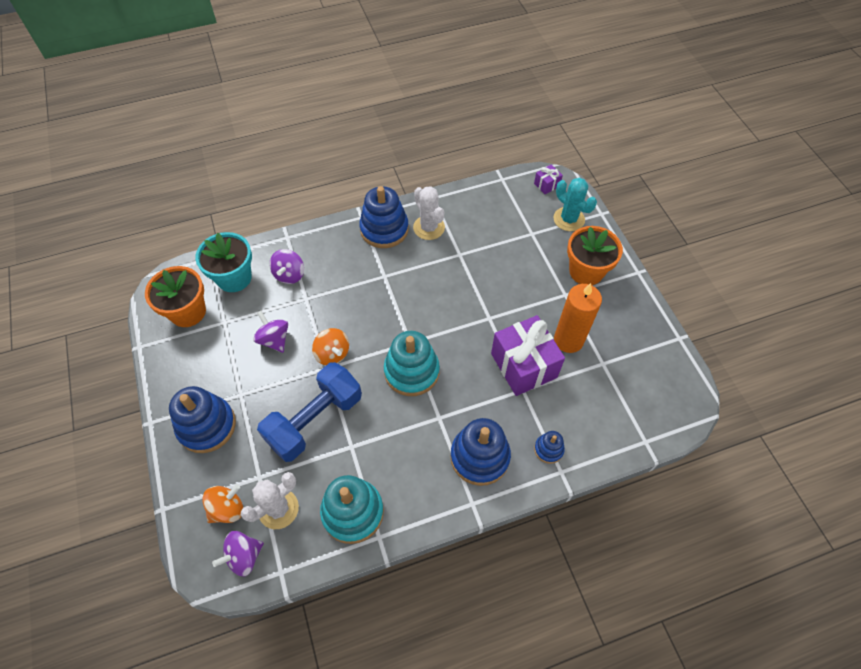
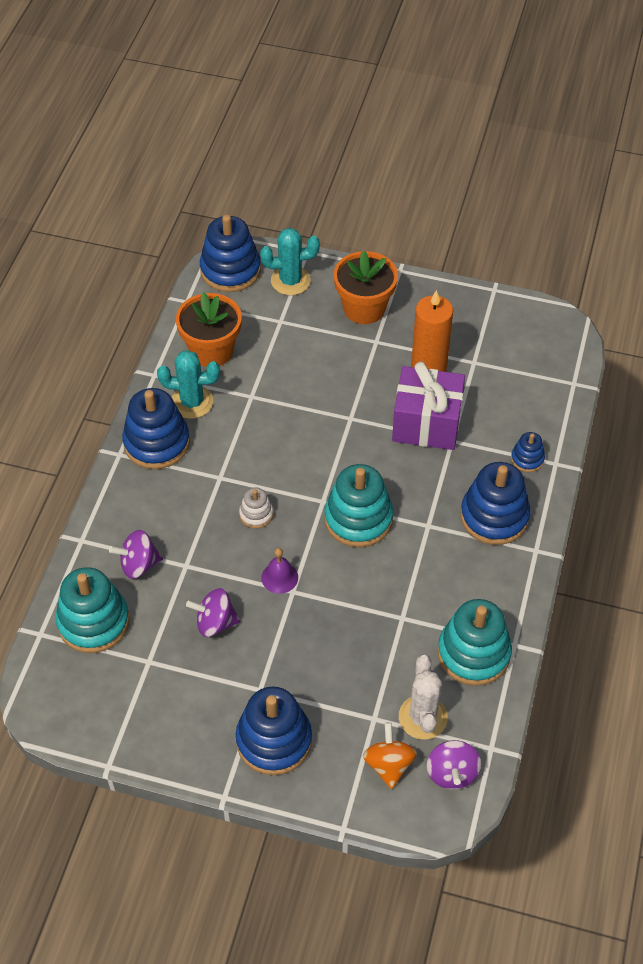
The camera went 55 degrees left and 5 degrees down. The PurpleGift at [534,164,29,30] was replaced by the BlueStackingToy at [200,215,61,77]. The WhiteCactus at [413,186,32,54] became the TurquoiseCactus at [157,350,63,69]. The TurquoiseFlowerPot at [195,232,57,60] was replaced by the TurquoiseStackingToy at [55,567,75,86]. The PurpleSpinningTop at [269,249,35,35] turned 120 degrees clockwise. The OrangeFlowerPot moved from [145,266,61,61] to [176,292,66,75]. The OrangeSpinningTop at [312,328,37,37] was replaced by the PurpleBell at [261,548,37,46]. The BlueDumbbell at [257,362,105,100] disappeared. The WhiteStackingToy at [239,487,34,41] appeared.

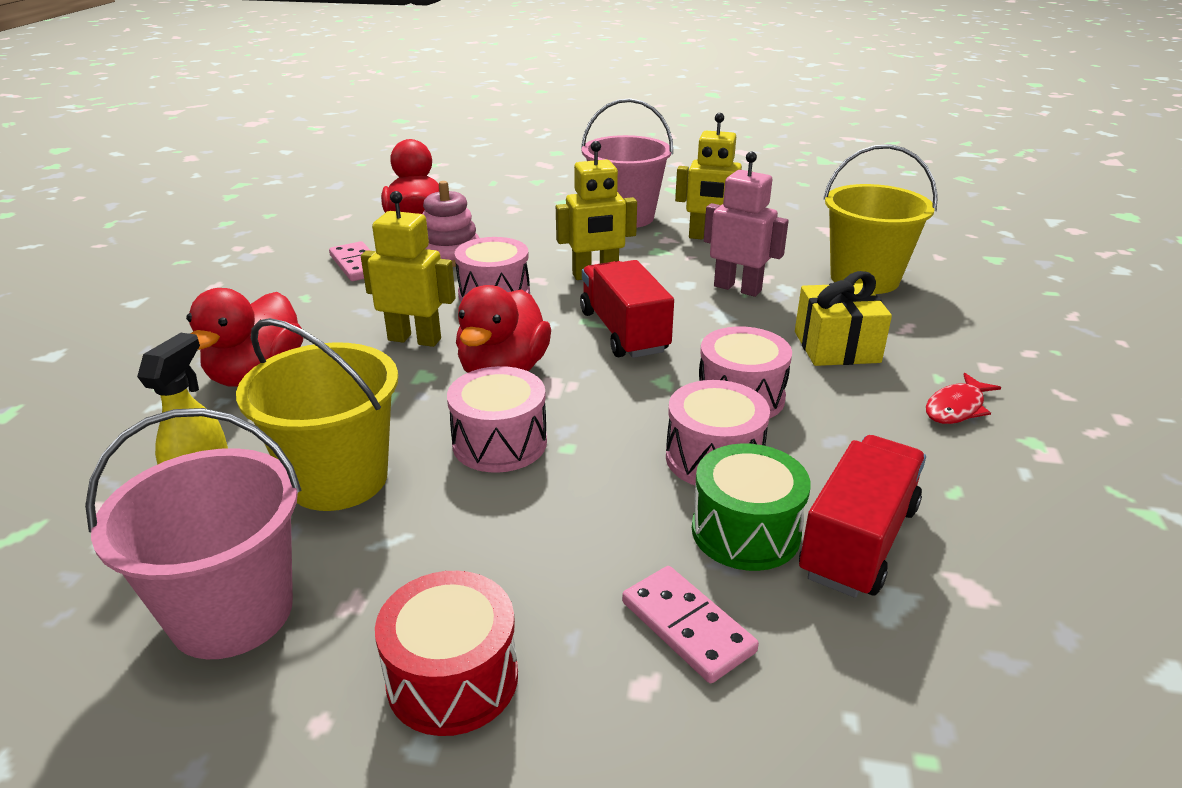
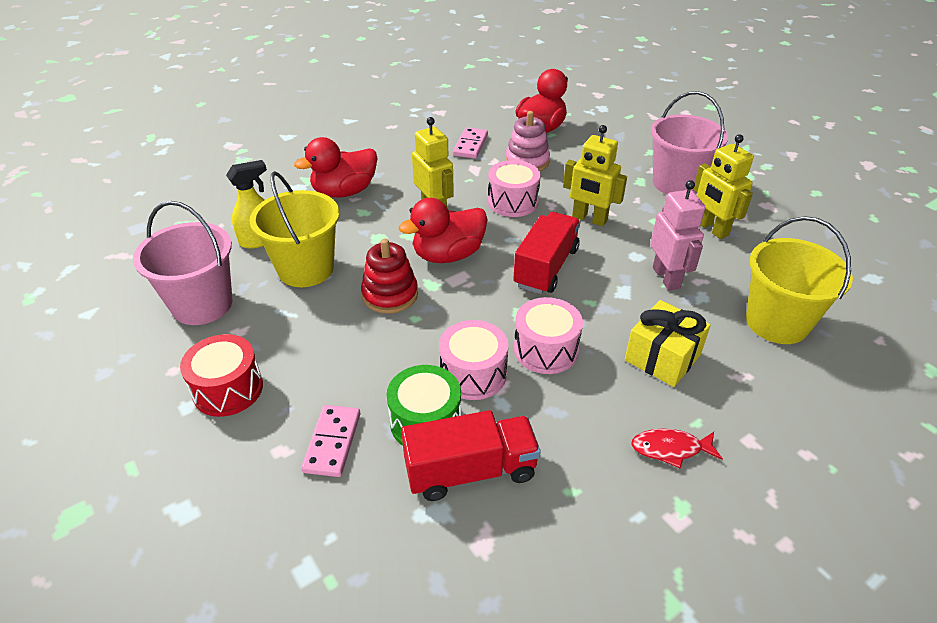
The camera went 45 degrees right and 10 degrees up. The PinkDrum at [447,366,100,107] was replaced by the RedStackingToy at [361,239,57,75].

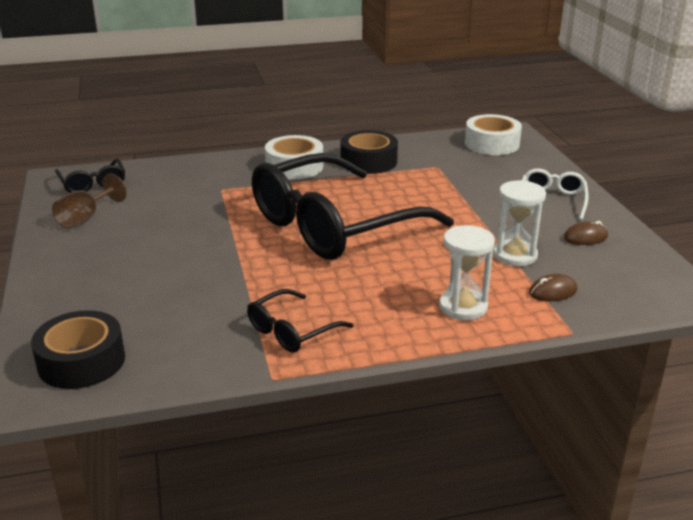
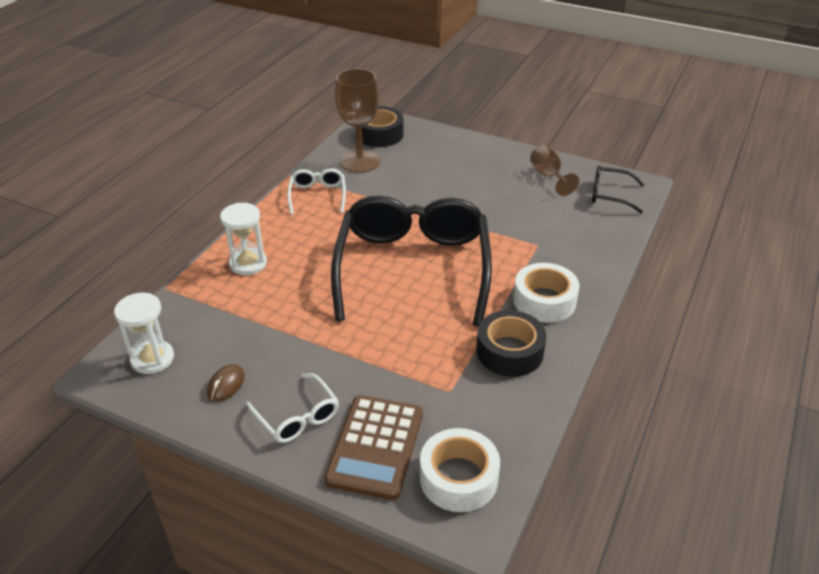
The camera went 130 degrees right and 10 degrees up. The WhiteHourglass moved from [493,180,53,86] to [114,293,60,81]. The BrownMouse at [529,274,48,27] disappeared. The BlackGlasses at [247,289,106,64] became the WhiteGlasses at [287,169,59,46]. The BrownGoblet at [335,68,45,105] appeared. The BrownCalculator at [324,395,99,105] appeared.

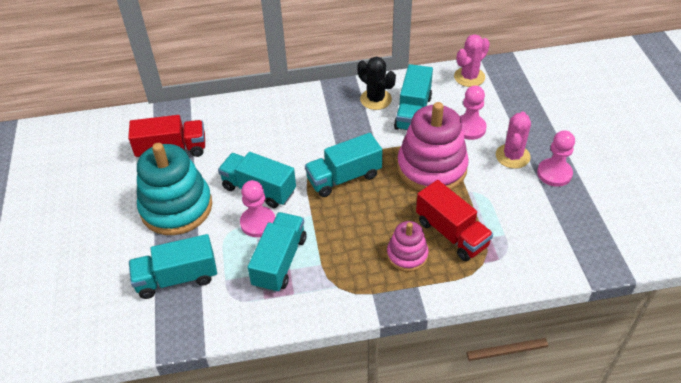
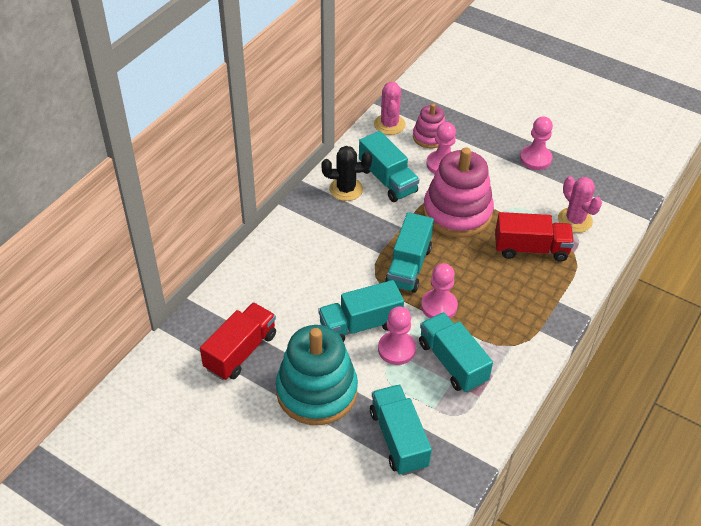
The camera went 50 degrees left and 0 degrees up. The PinkCactus moved from [496,112,35,57] to [558,176,44,57]. The PinkStackingToy moved from [387,221,42,51] to [413,103,32,46]. The TurquoiseTruck at [129,234,88,65] turned 135 degrees clockwise. The PinkPawn at [421,263,37,55] appeared.

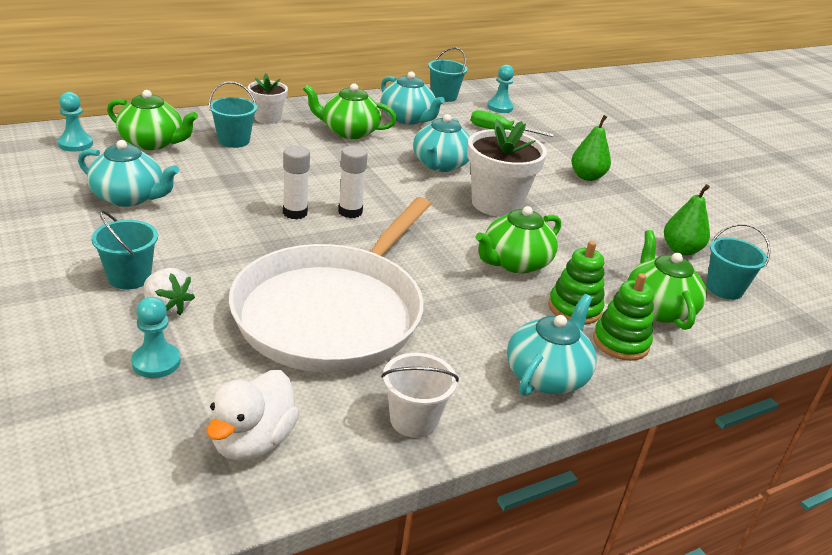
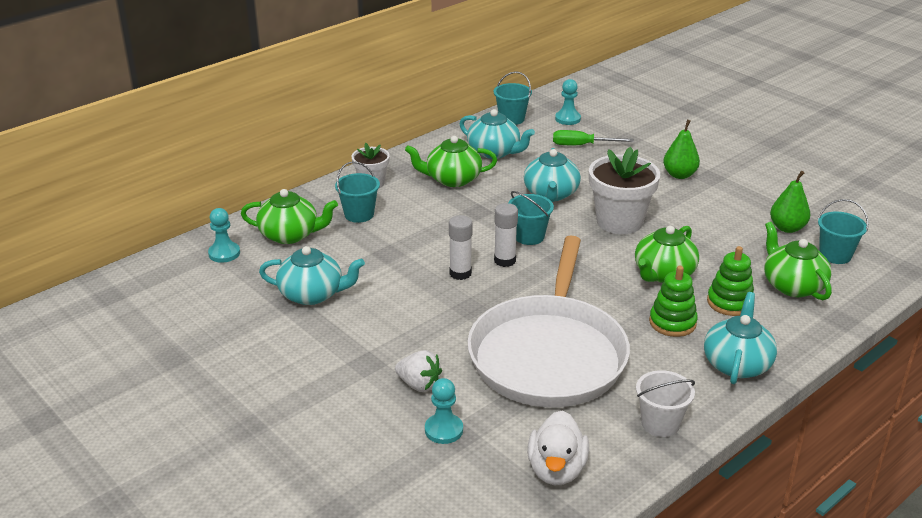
The camera went 10 degrees left and 0 degrees up. The TurquoiseBucket moved from [91,211,67,78] to [508,191,46,54]. The GreenStackingToy moved from [593,273,61,88] to [649,266,49,71].

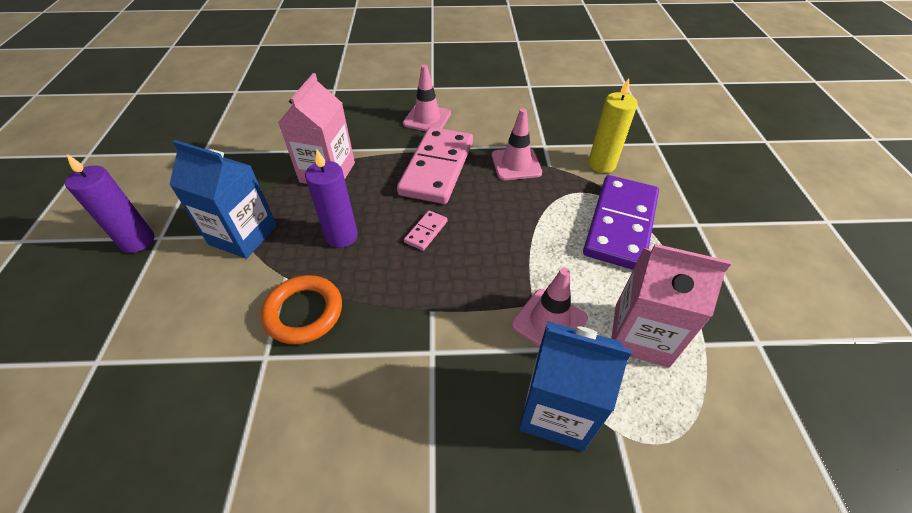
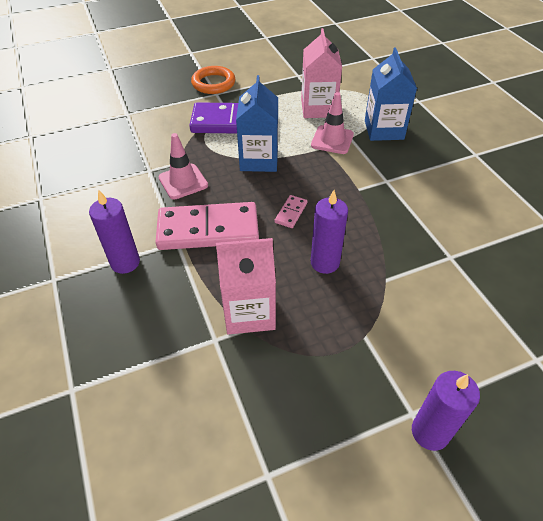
The camera went 110 degrees left and 0 degrees up. The PinkTrafficCone at [403,65,48,66] was replaced by the PurpleCandle at [89,189,51,85]. The YellowCandle at [588,78,50,95] disappeared. The BlueCarton moved from [169,140,108,119] to [236,75,42,97]. The PinkDomino at [404,210,44,41] turned 75 degrees counterclockwise. The OrangeRing moved from [261,275,81,70] to [191,66,44,28].

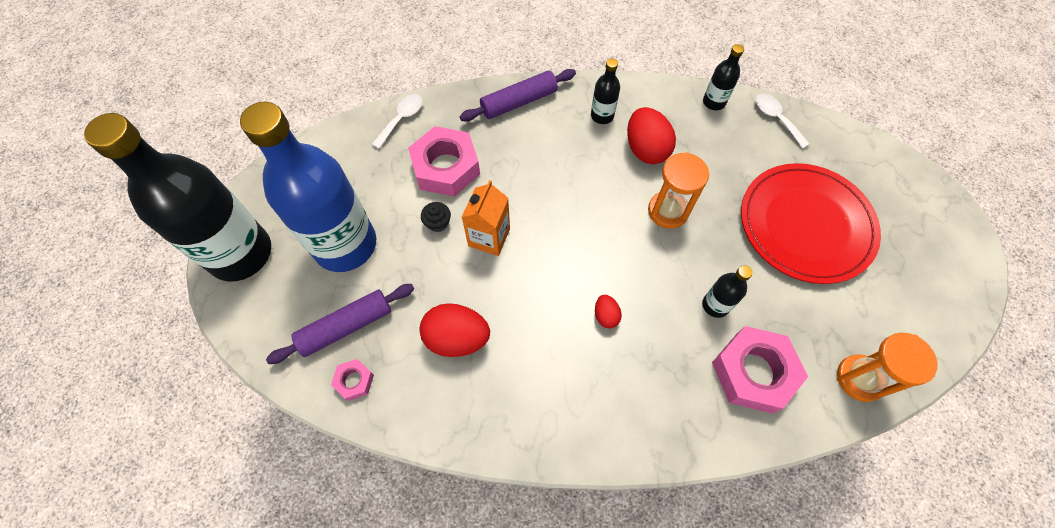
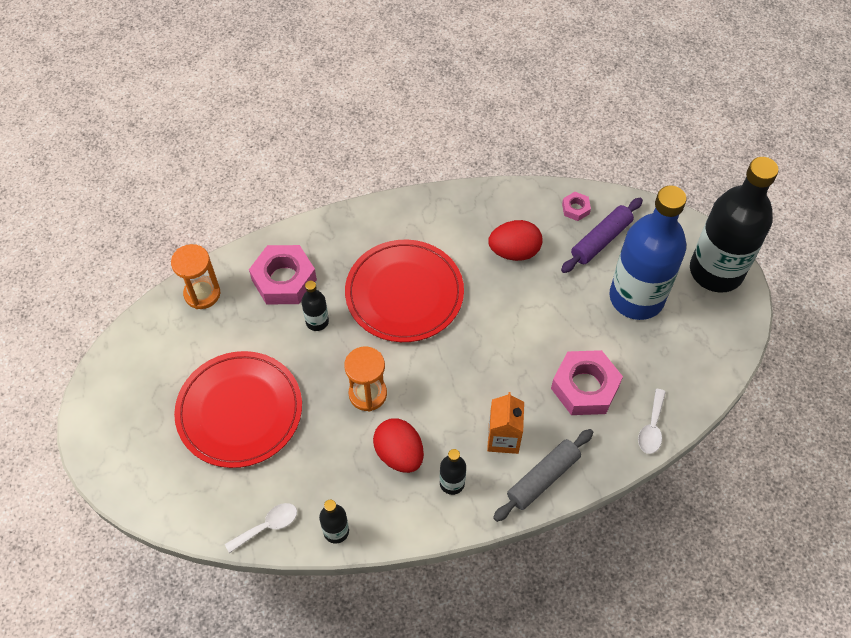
The camera went 165 degrees right and 5 degrees down. The PurpleRollingPin at [460,69,116,53] became the GreyRollingPin at [493,429,100,93]. The WhiteSpoon at [756,94,53,55] turned 75 degrees counterclockwise. The OrangeCarton moved from [462,180,48,76] to [487,392,37,62]. The BlackCupcake at [421,202,30,30] disappeared. The RedEgg at [595,295,27,33] was replaced by the RedPlate at [345,240,119,102].

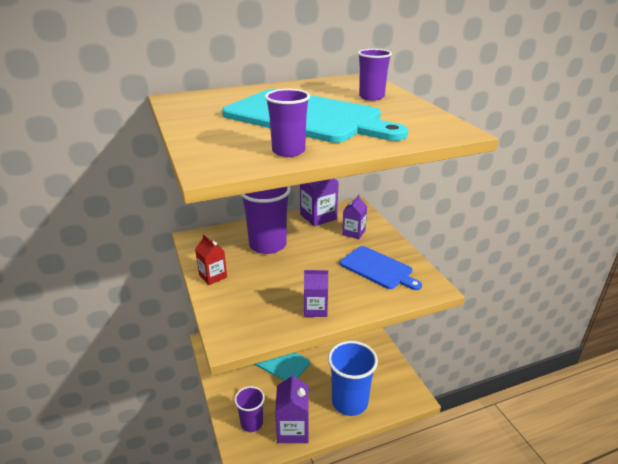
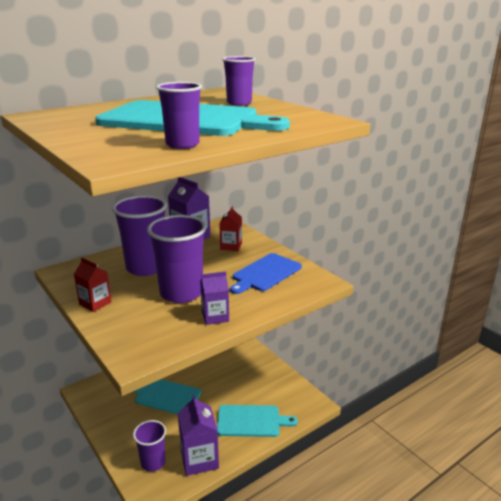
The camera went 15 degrees left and 5 degrees down. The PurpleCarton at [342,195,25,44] became the RedCarton at [219,206,23,45]. The BlueCuttingBoard at [340,246,82,44] turned 105 degrees clockwise. The BlueCup at [328,341,50,75] was replaced by the TurquoiseCuttingBoard at [217,405,81,32]. The PurpleCup at [147,215,60,88] appeared.

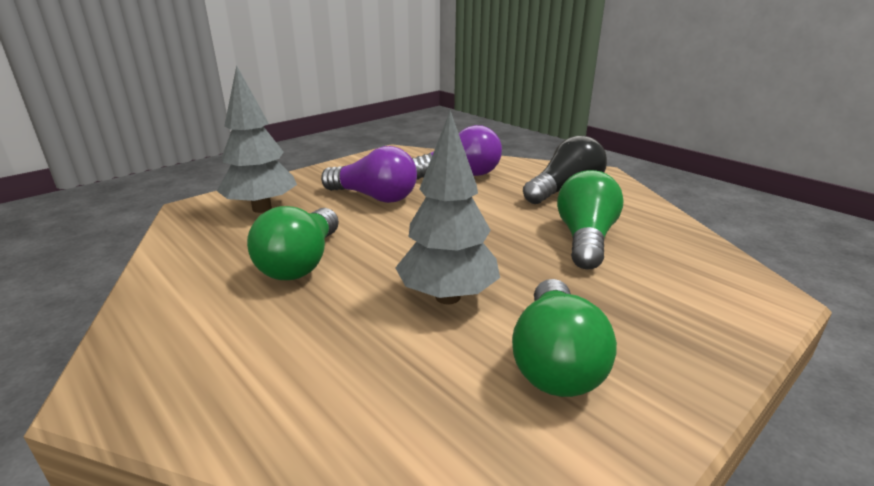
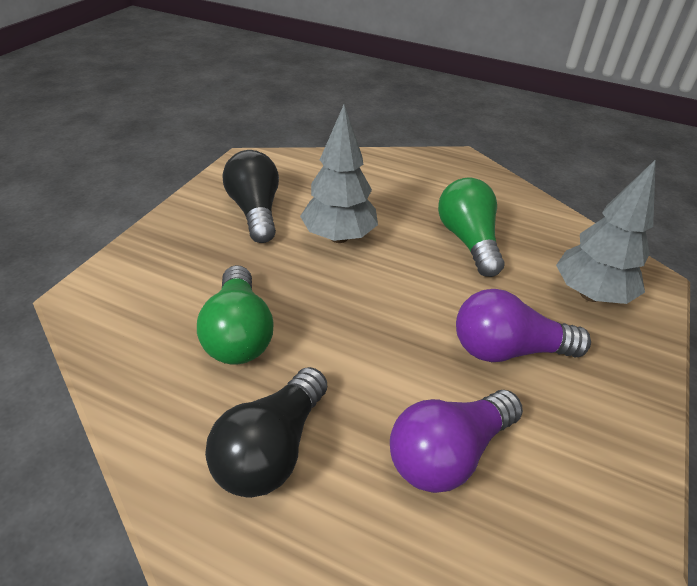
The camera went 155 degrees right and 15 degrees up. The GreenLightBulb at [512,279,105,118] became the BlackLightBulb at [223,150,56,93].

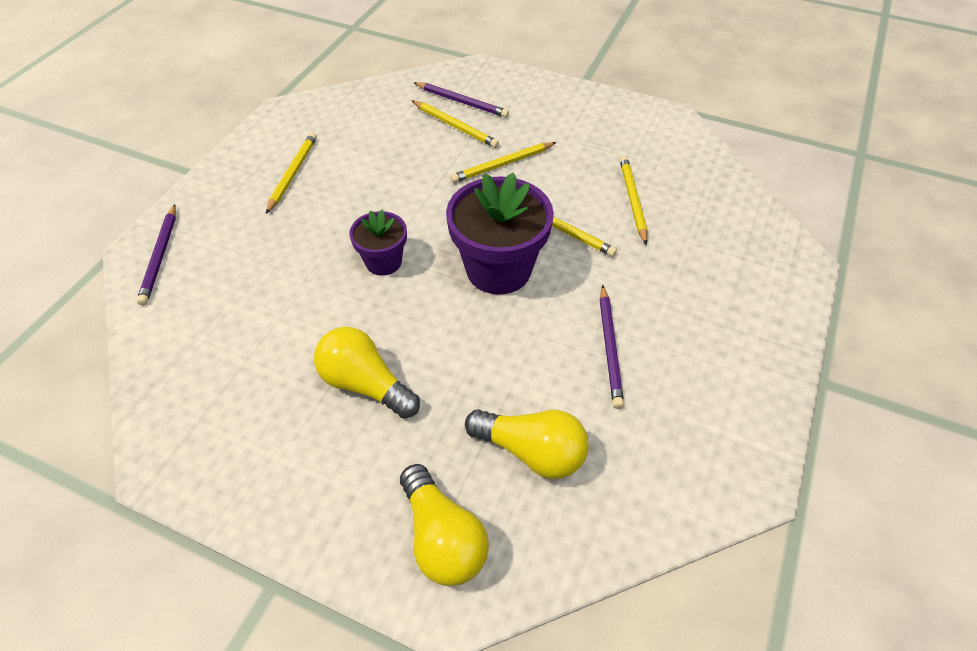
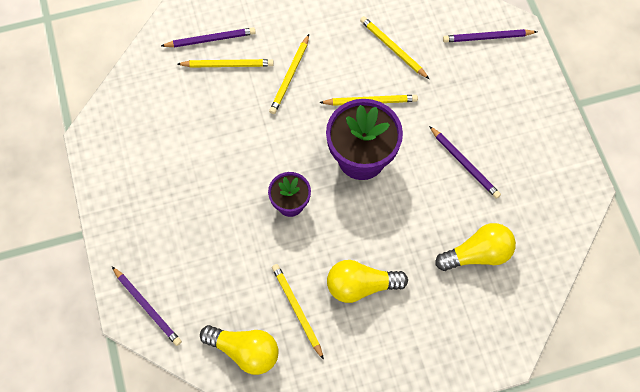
The camera went 40 degrees left and 15 degrees up. The YellowPencil moved from [266,132,51,82] to [272,264,52,96]. The YellowLightBulb moved from [400,464,89,122] to [200,325,79,50]. The PurplePencil at [443,29,94,14] appeared.

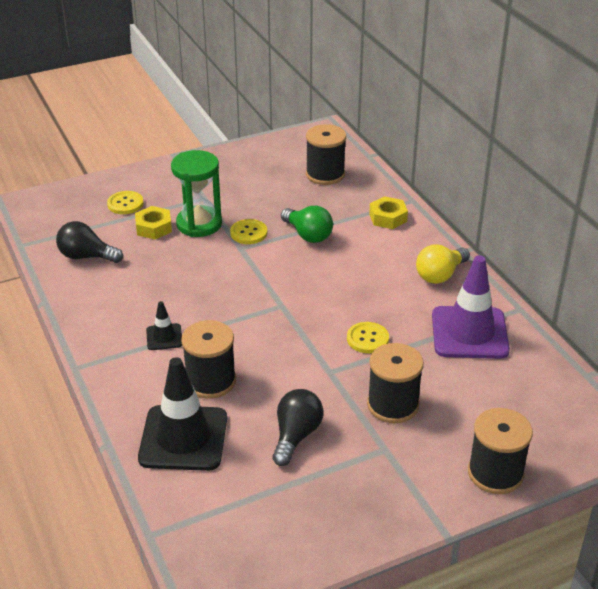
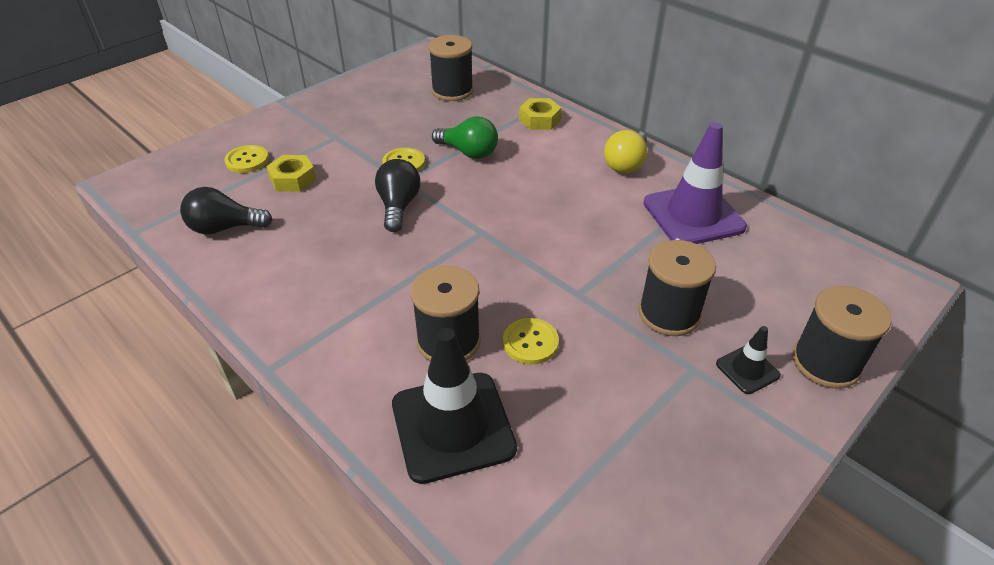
The camera went 20 degrees left and 5 degrees up. The GreenHourglass at [171,150,51,87] disappeared. The BlackTrafficCone moved from [146,301,36,49] to [716,326,65,68]. The YellowButton moved from [347,322,42,31] to [503,318,56,47]. The BlackLightBulb moved from [272,389,51,77] to [375,159,45,73].

